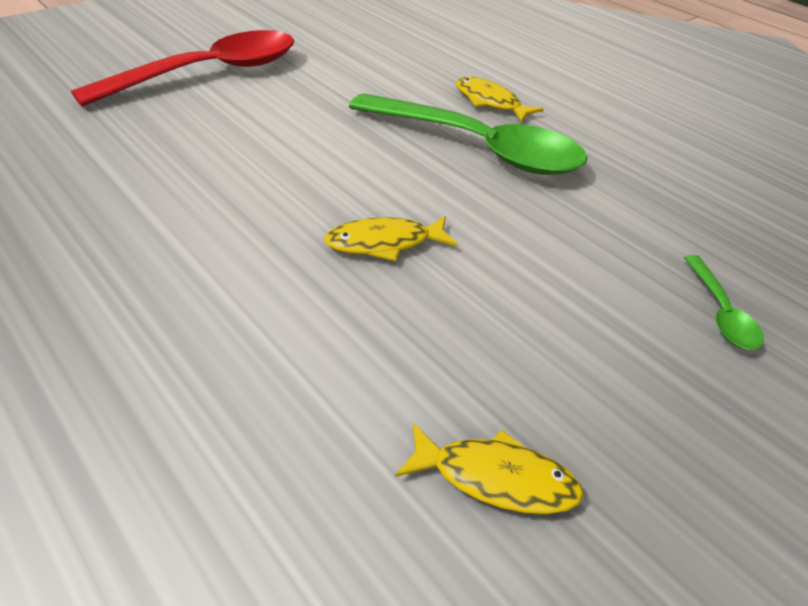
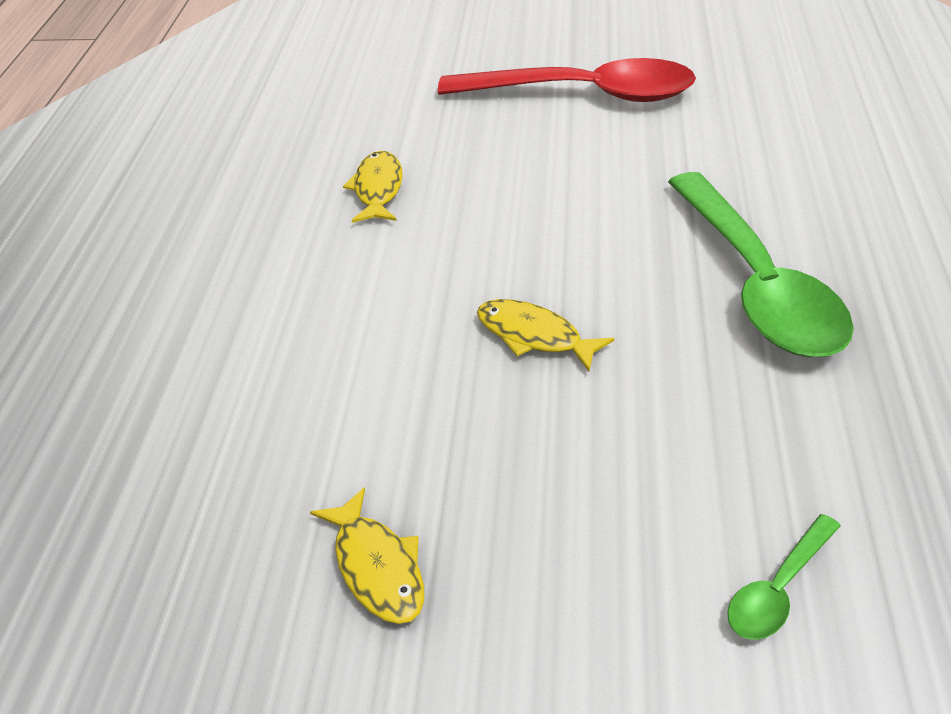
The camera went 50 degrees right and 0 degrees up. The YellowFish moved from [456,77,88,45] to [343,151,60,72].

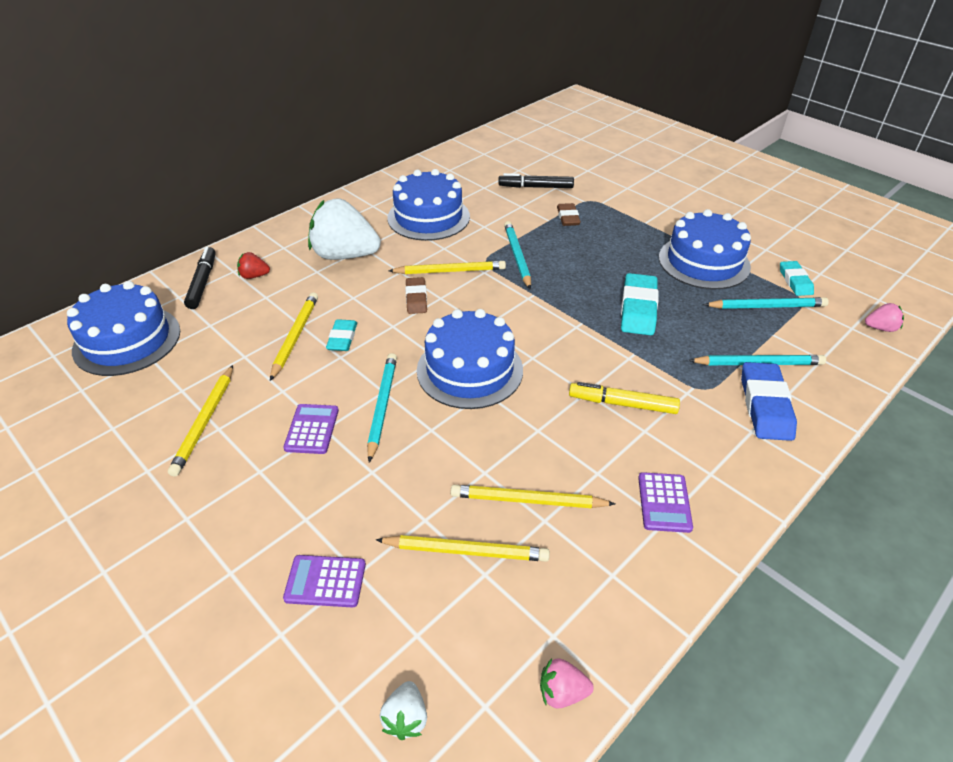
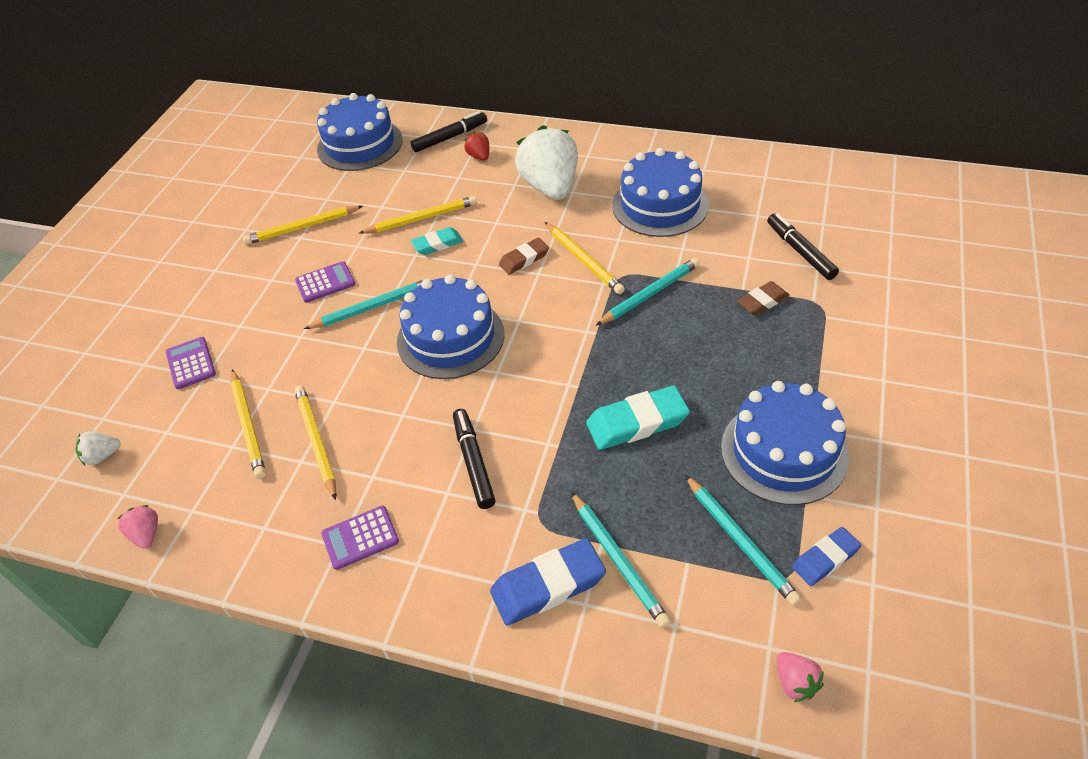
The camera went 65 degrees right and 5 degrees up. The TurquoiseEraser at [780,261,34,35] became the BlueEraser at [792,527,69,59]. The YellowMarker at [569,382,111,32] became the BlackMarker at [453,409,43,100].

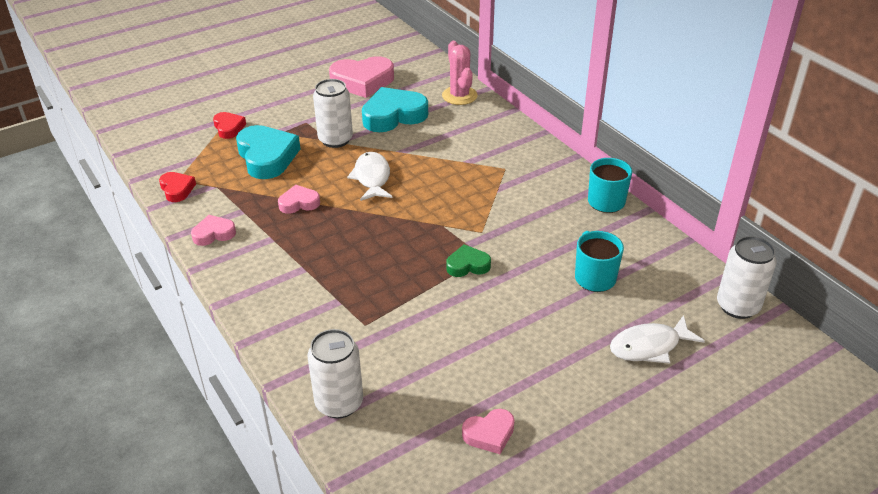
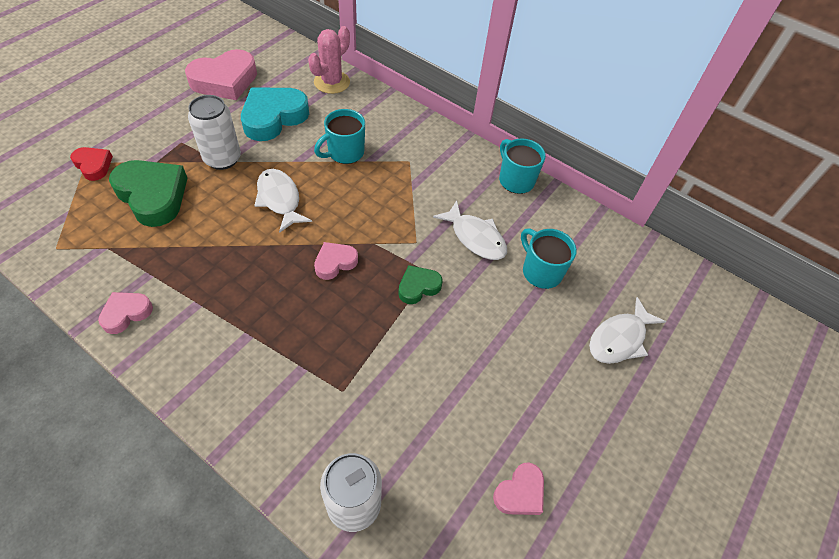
The camera went 25 degrees left and 15 degrees up. The PinkCactus at [442,41,36,64] turned 75 degrees clockwise. The TurquoiseHeart at [236,125,64,54] became the GreenHeart at [109,160,79,67]. The RedHeart at [159,172,37,30] disappeared. The PinkHeart moved from [278,185,42,29] to [314,242,44,38]. The WhiteCan at [717,236,60,83] disappeared. The TurquoiseMug at [314,109,51,55] appeared. The WhiteFish at [433,200,74,60] appeared.

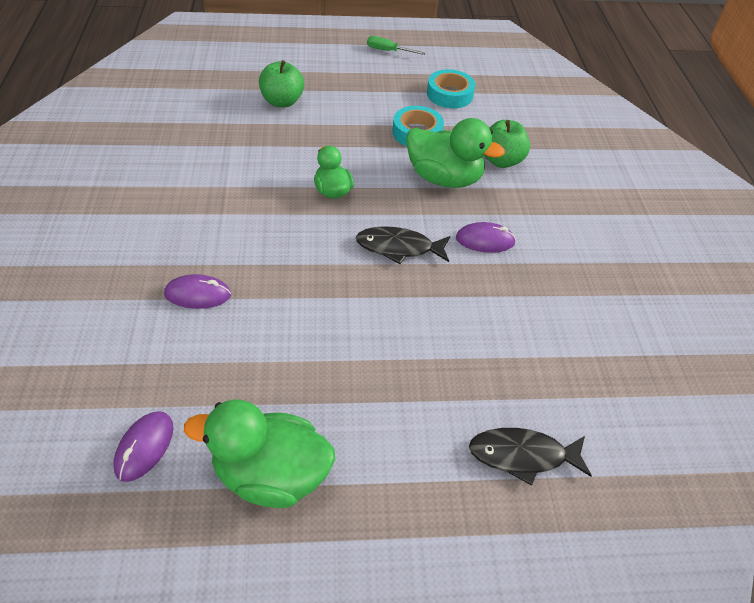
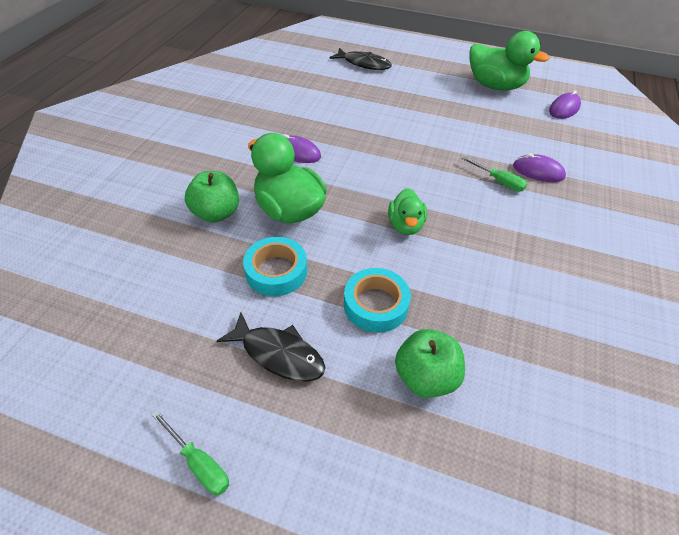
The camera went 155 degrees left and 0 degrees up. The TurquoiseTape moved from [427,69,48,39] to [344,268,67,65]. The BlackFish moved from [356,226,94,38] to [217,313,109,69]. The GreenScrewdriver at [461,156,66,36] appeared.

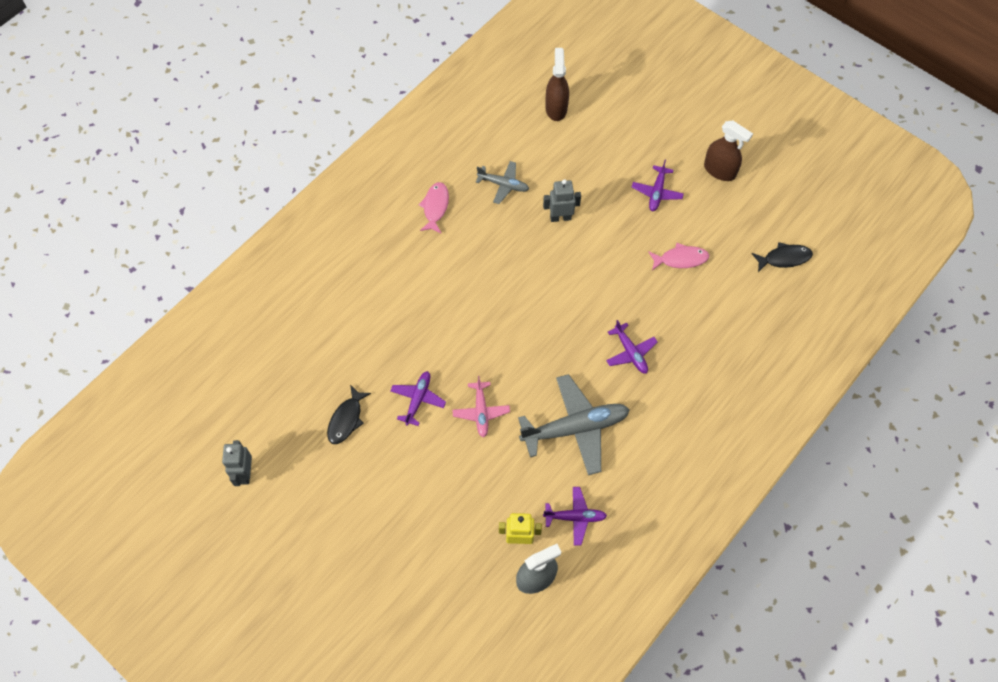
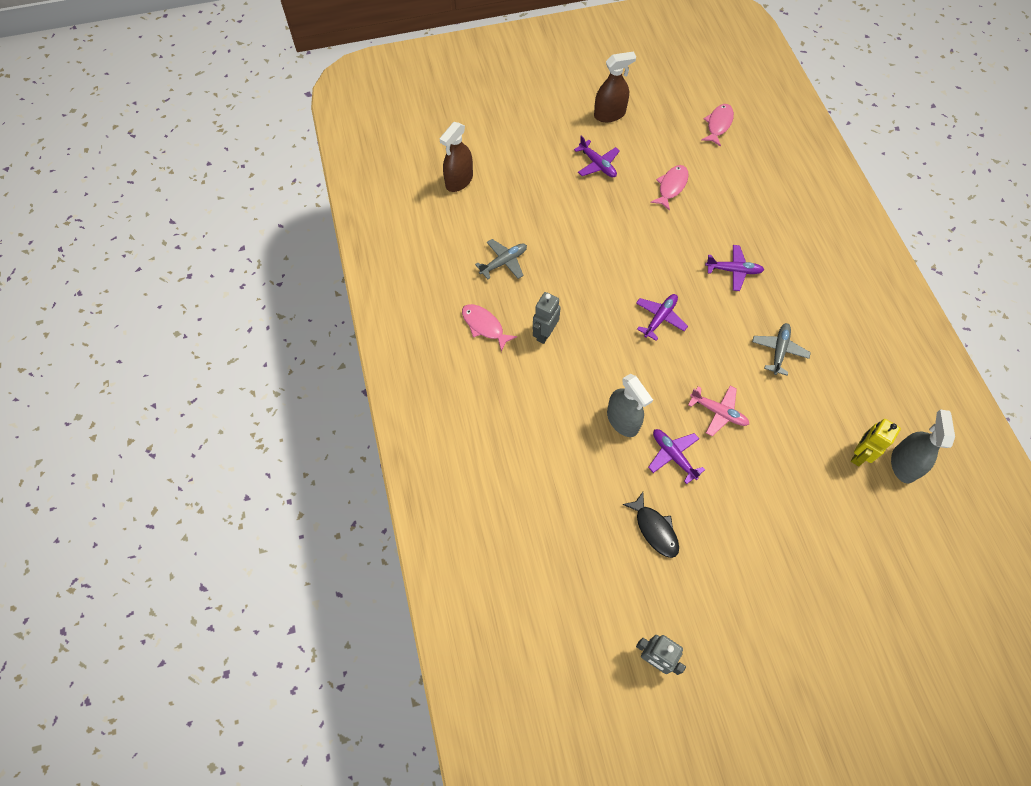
The camera went 55 degrees left and 0 degrees up. The BrownSprayBottle at [545,48,24,73] turned 90 degrees counterclockwise. The GreyRobot moved from [543,179,38,43] to [533,292,28,52]. The BlackFish at [752,242,61,30] became the PinkFish at [701,104,33,43]. The GreyPlane at [518,374,112,101] changed to 0.54 times the size. The PurplePlane moved from [543,487,64,59] to [636,294,52,47]. The GreySprayBottle at [607,374,46,63] appeared.

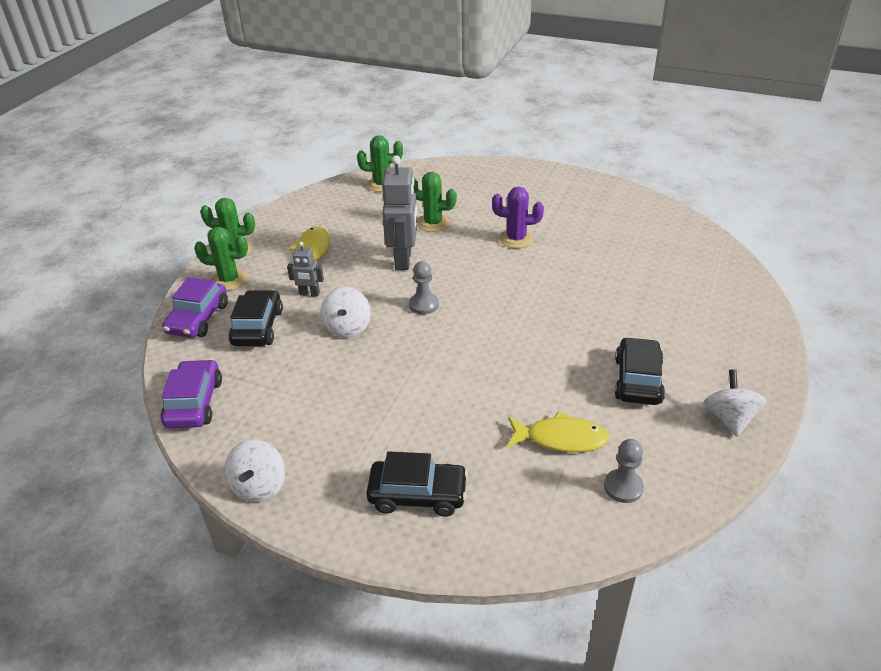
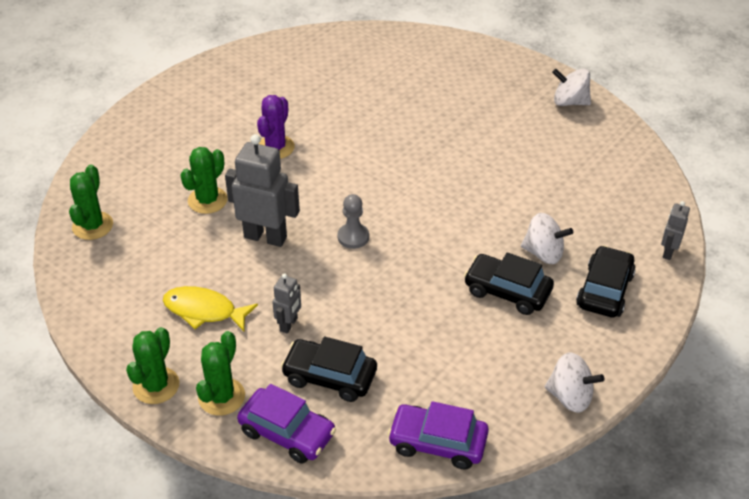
The camera went 75 degrees left and 5 degrees up. The WhiteSpinningTop moved from [320,287,51,51] to [521,213,52,51]. The BlackCar moved from [615,337,50,68] to [464,252,90,63]. The YellowFish at [507,411,103,41] disappeared. The GreyPawn at [604,439,40,64] disappeared. The GreyRobot at [661,201,29,59] appeared.

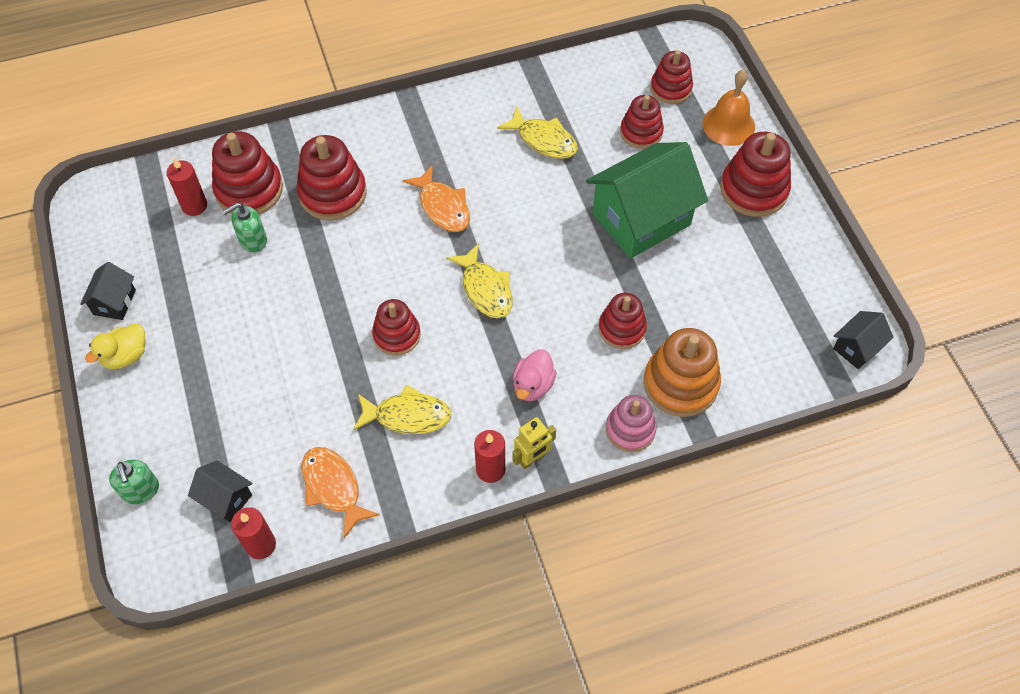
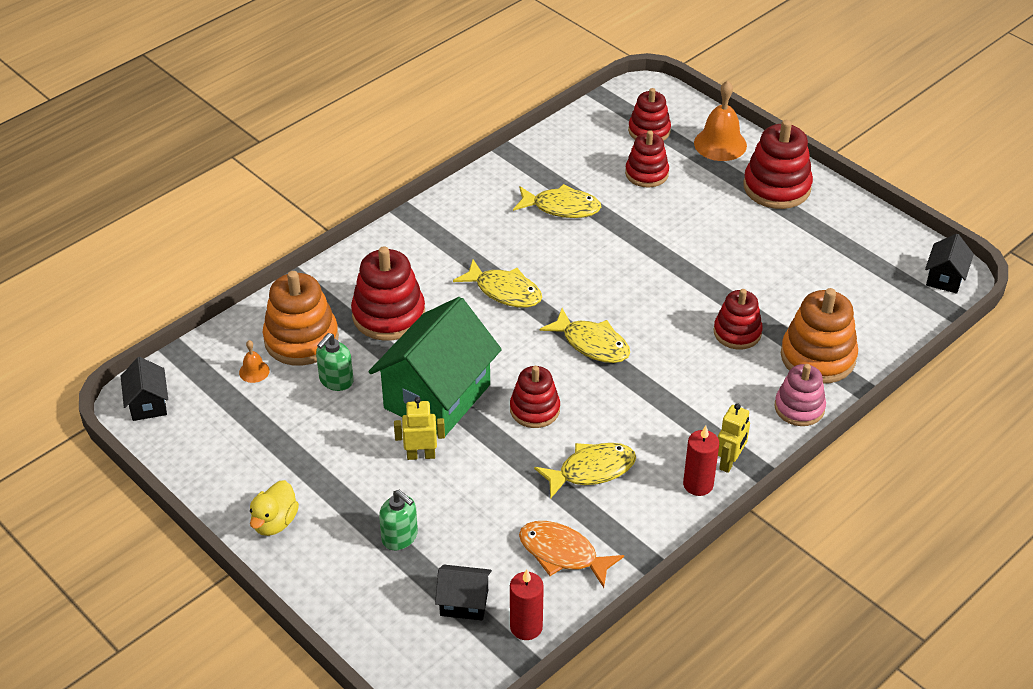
The camera went 25 degrees left and 15 degrees down. The RedStackingToy at [212,131,71,83] became the OrangeStackingToy at [263,271,76,95]. The GreenHouse moved from [586,142,122,116] to [369,297,133,139]. The RedCandle at [167,157,40,59] was replaced by the OrangeBell at [239,340,31,43]. The OrangeFish at [403,165,67,67] became the YellowFish at [453,259,89,49]. The BlackHouse moved from [80,262,56,58] to [121,357,47,64]. The PinkDuck at [513,349,44,52] disappeared. The GreenSoapDispenser moved from [109,460,50,44] to [379,490,39,60]. The YellowRobot at [394,397,51,63] appeared.

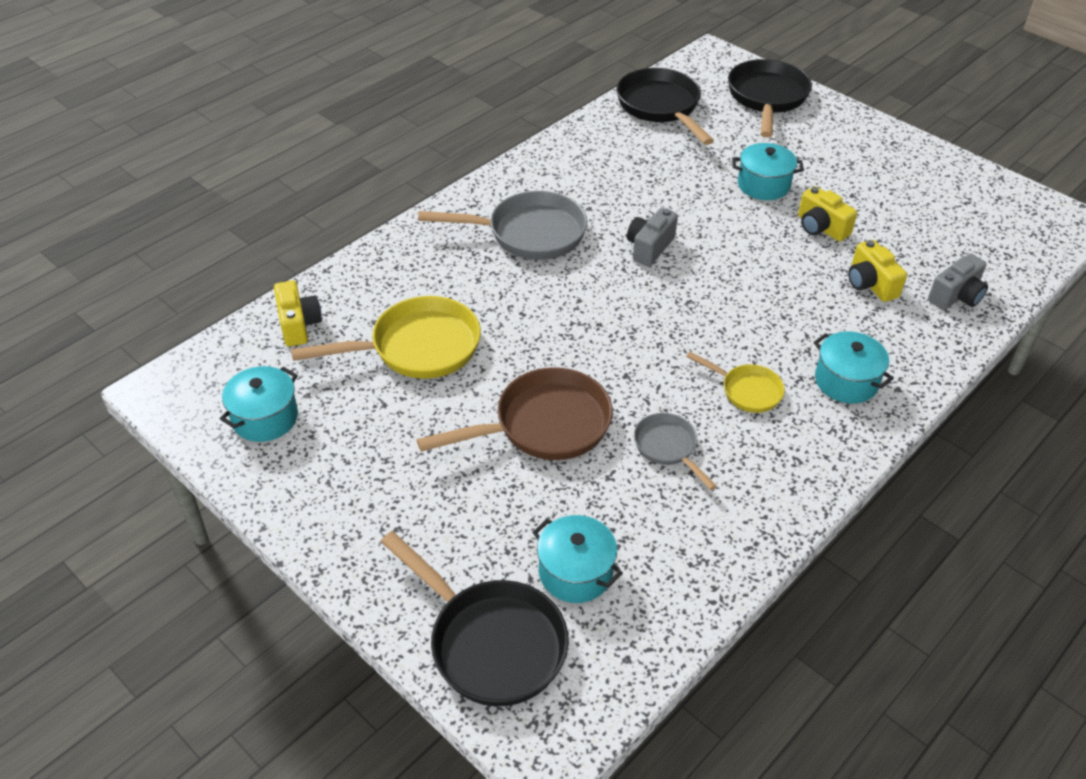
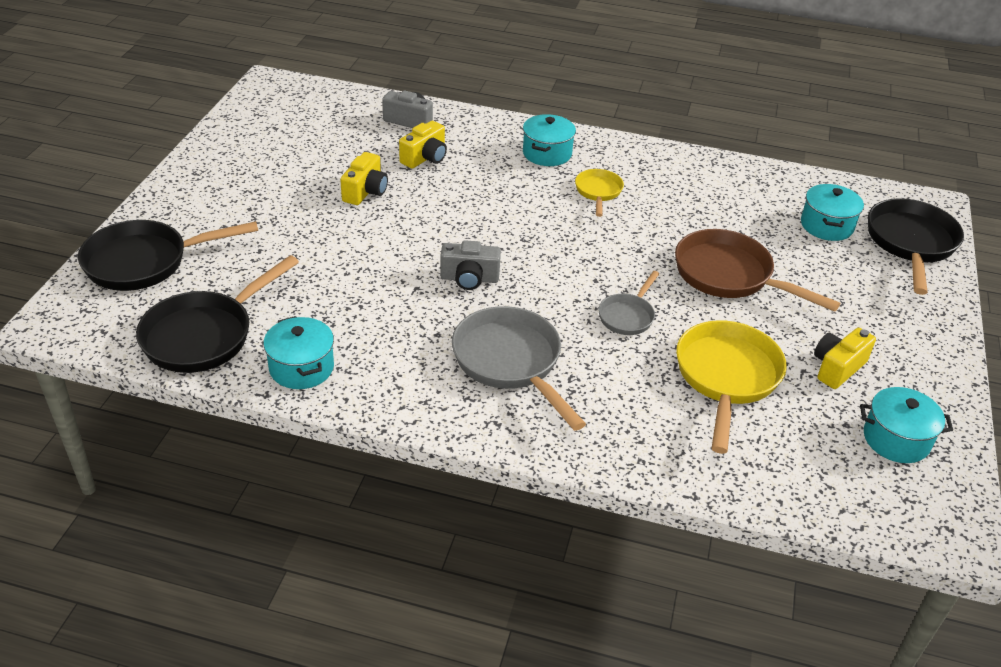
The camera went 120 degrees left and 5 degrees down. The TurquoisePot moved from [732,143,72,57] to [263,316,71,73]. The YellowCamera moved from [274,280,48,67] to [814,328,62,61]. The YellowPan at [291,296,190,83] turned 60 degrees clockwise. The GreyPan moved from [634,413,83,77] to [598,271,61,64].

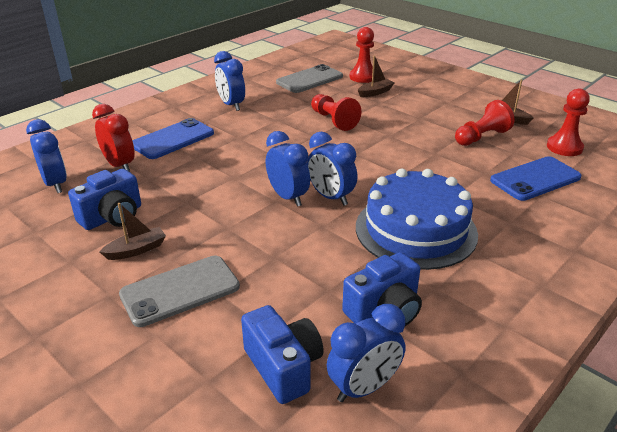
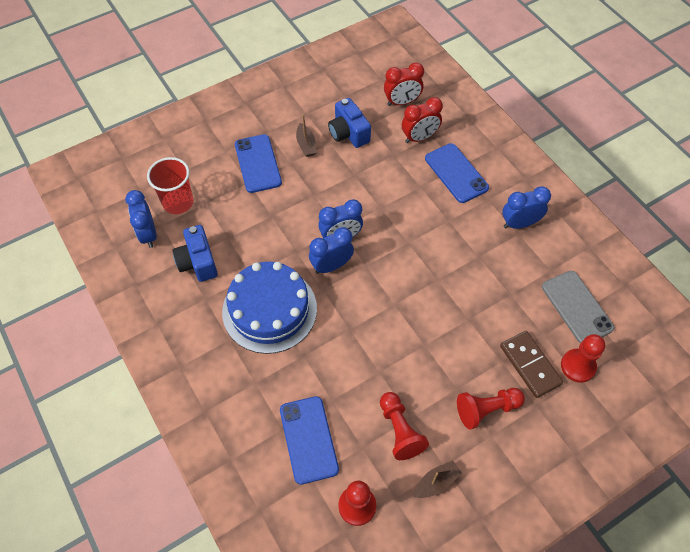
The camera went 105 degrees right and 25 degrees up. The BrownBoat at [358,56,36,41] was replaced by the BrownDomino at [500,331,63,67]. The RedPawn moved from [311,94,50,37] to [457,388,68,41]. The BlueClock at [26,119,41,74] became the RedClock at [384,63,40,43]. The GreyPhone at [119,256,121,71] became the BluePhone at [235,134,47,59]. The BlueCamera at [241,305,83,99] was replaced by the RedCup at [147,157,46,57].

